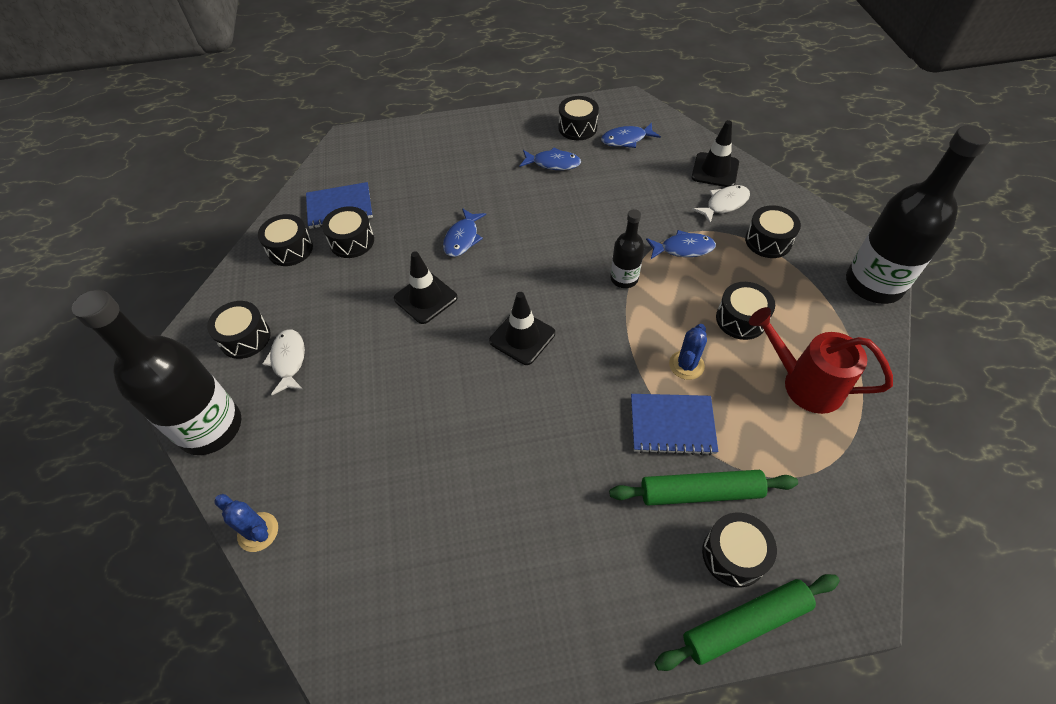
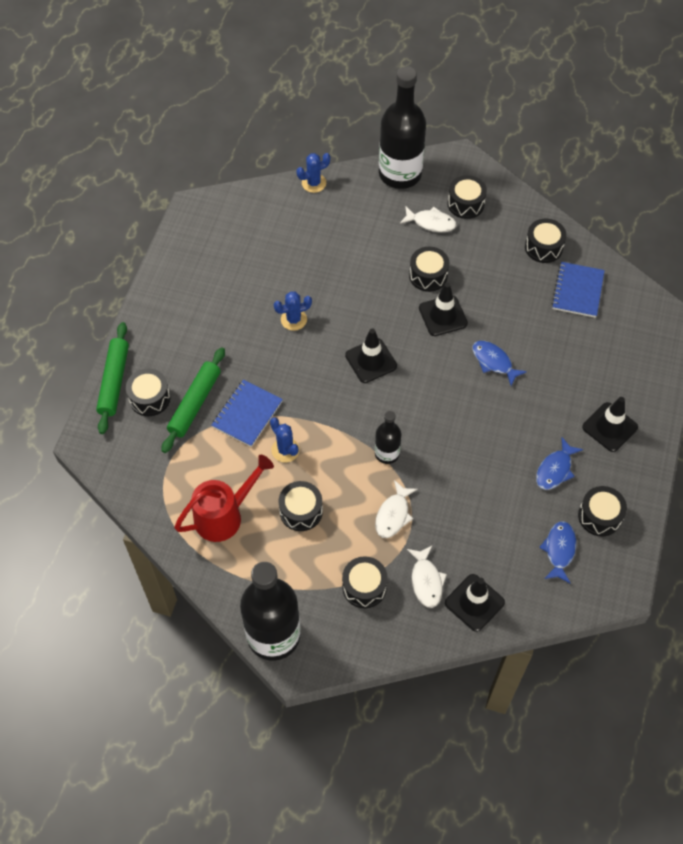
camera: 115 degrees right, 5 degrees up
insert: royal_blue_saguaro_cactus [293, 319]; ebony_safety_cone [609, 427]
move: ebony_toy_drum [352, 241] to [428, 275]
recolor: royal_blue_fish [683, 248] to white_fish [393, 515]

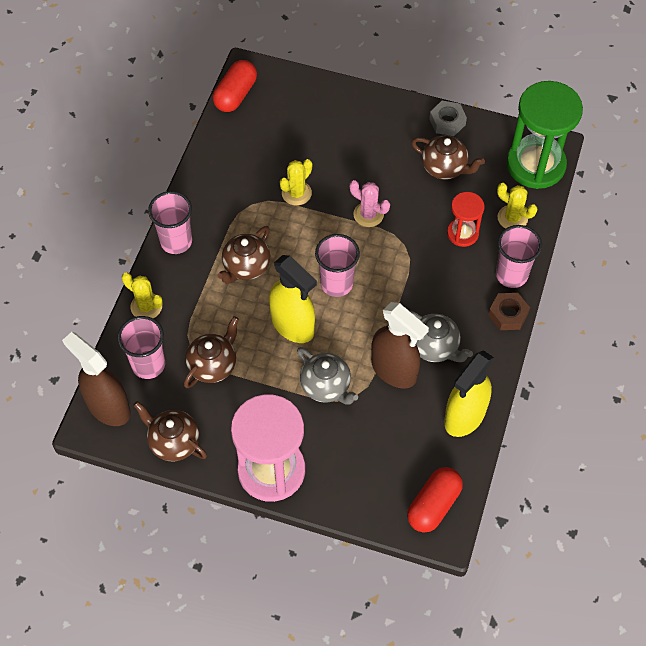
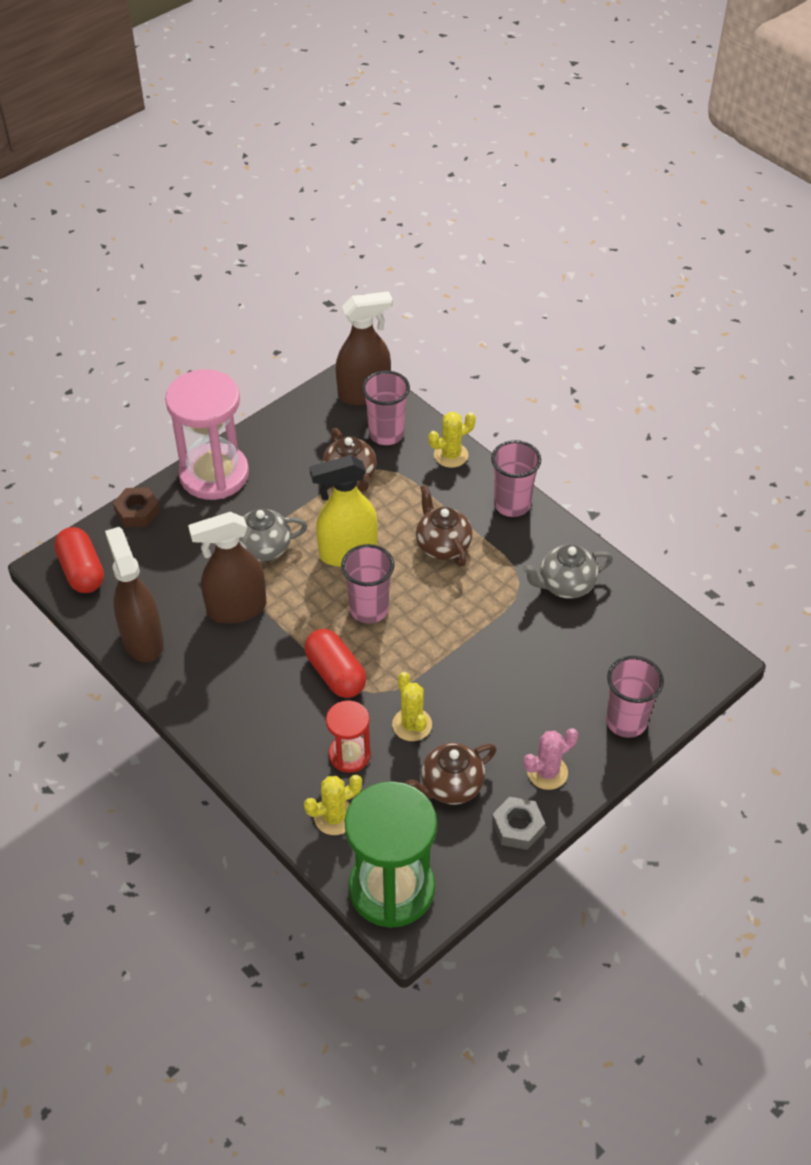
camera: 120 degrees right, 10 degrees down
delete: russet_teapot [173, 442]
move: scarlet_pill [235, 95] to [335, 674]; bright_yellow_saguaro_cactus [296, 193] to [412, 725]; rosy_saguaro_cactus [368, 214] to [547, 772]; rosy_beaker [511, 275] to [626, 721]; russet_hexagon_nut [508, 314] to [137, 512]; gray_teapot [435, 347] to [565, 585]
recolor: bright_yellow_sprayer [464, 416] to russet_sprayer [142, 640]

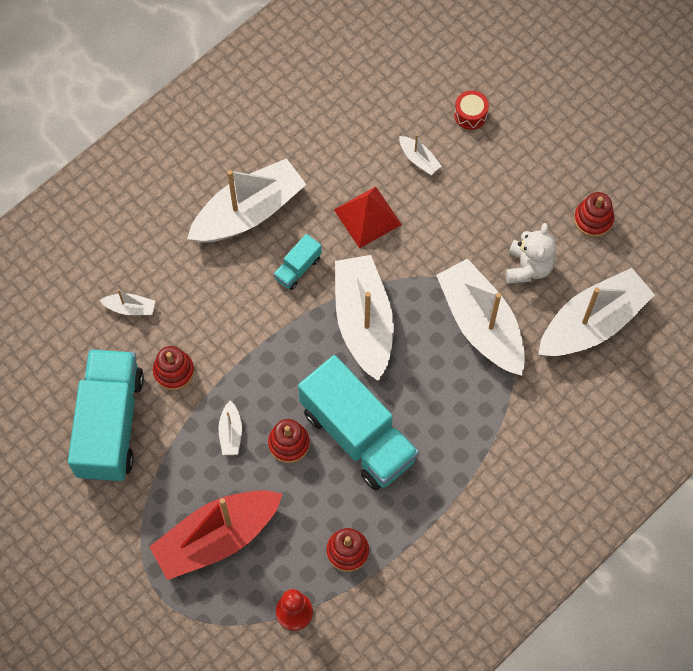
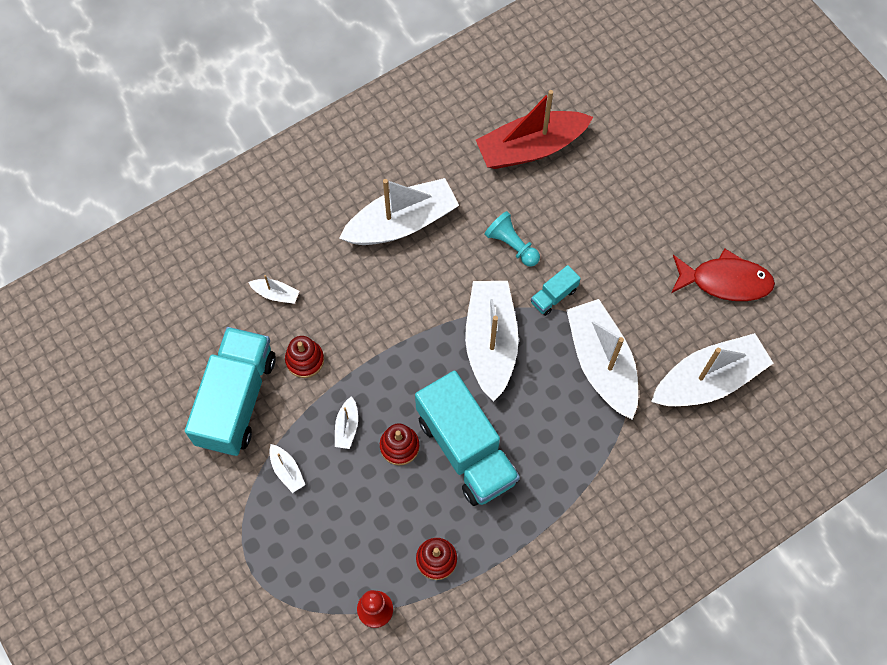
camera: 10 degrees right, 0 degrees up
delete: scarlet_toy_drum [470, 115]; white_stuffed_bear [528, 267]
move: white_toy_boat [419, 159] to [287, 471]; turquoise_lorry [298, 268] to [553, 296]; scarlet_toy_boat [217, 537] to [530, 148]
replace: scarlet_pyramid_shape [367, 217] to turquoise_chess_pawn [512, 245]; scarlet_ring_stacker [593, 219] to scarlet_fish [725, 281]

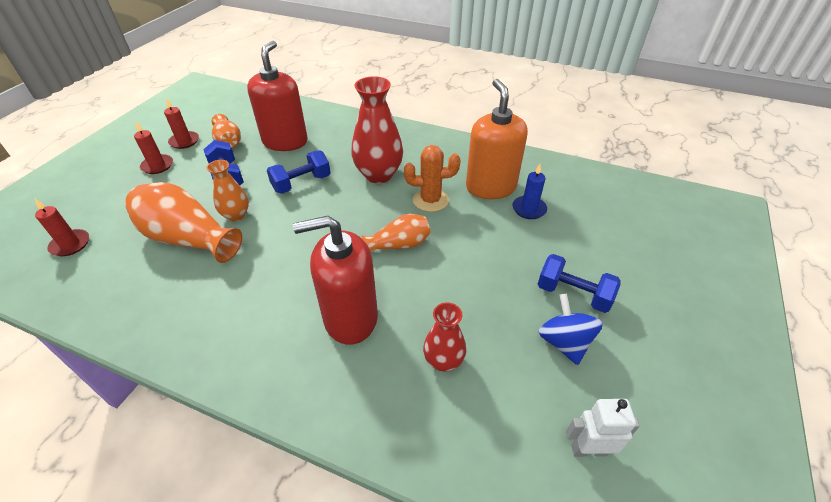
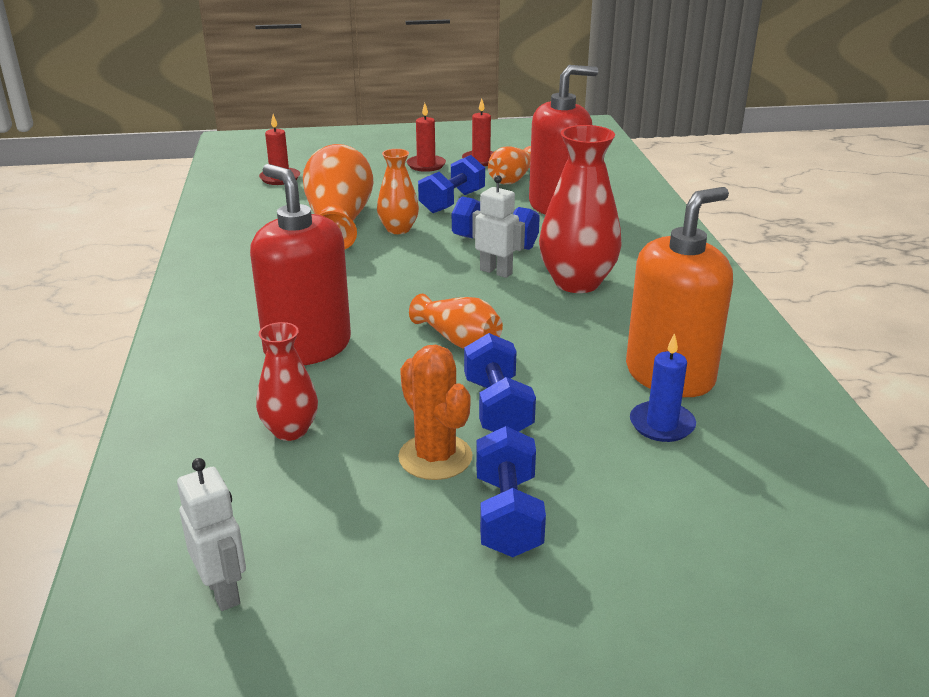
camera: 60 degrees right, 15 degrees down
delete: royal_blue_whirligig [564, 342]
insert: white_robot_figure [496, 271]; royal_blue_free_weight [497, 408]
move: orange_saguaro_cactus [430, 200] to [435, 457]

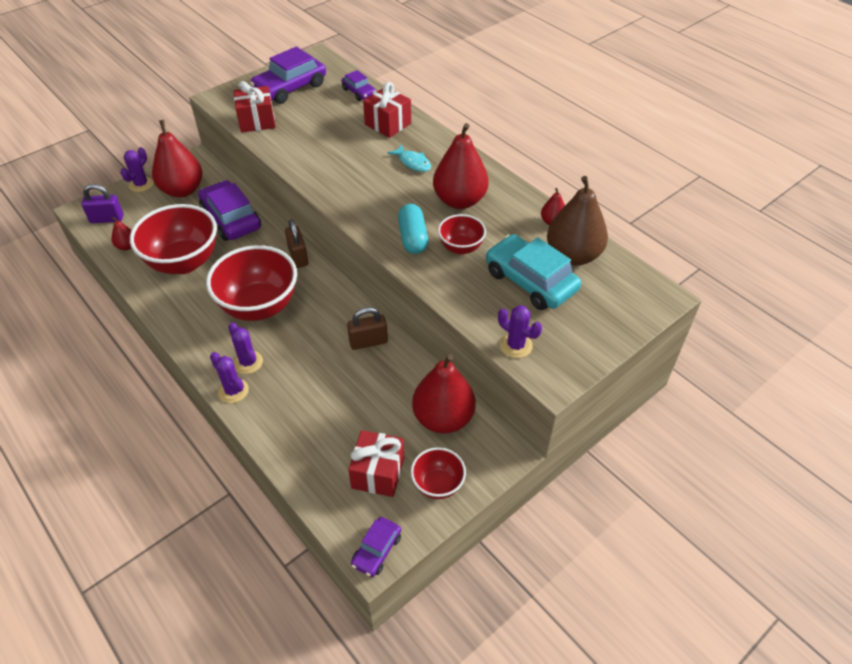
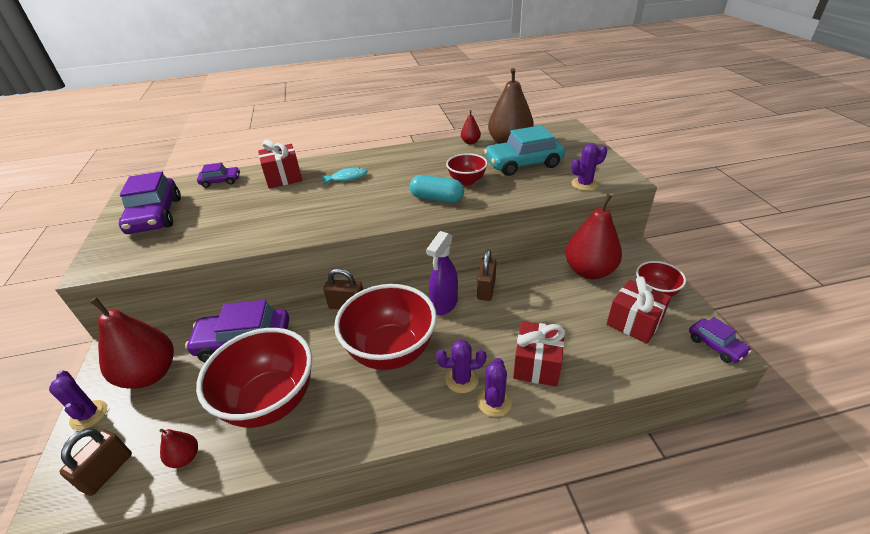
camera: 60 degrees left, 10 degrees down
delete: scarlet_toy_pear [459, 200]
insert: royal_purple_sprayer [444, 304]
move: scarlet_wrapped_gift [257, 121] to [537, 365]
recolor: royal_purple_lock [107, 219] to russet_lock [107, 471]
rotate: royal_purple_saguaro_cactus [233, 391] = [494, 402] 60 degrees counterclockwise

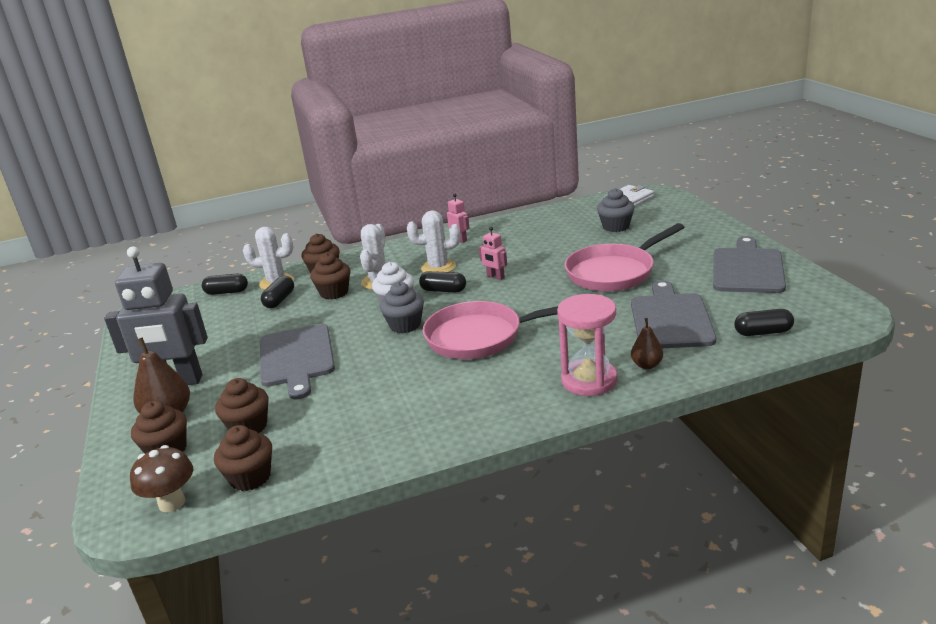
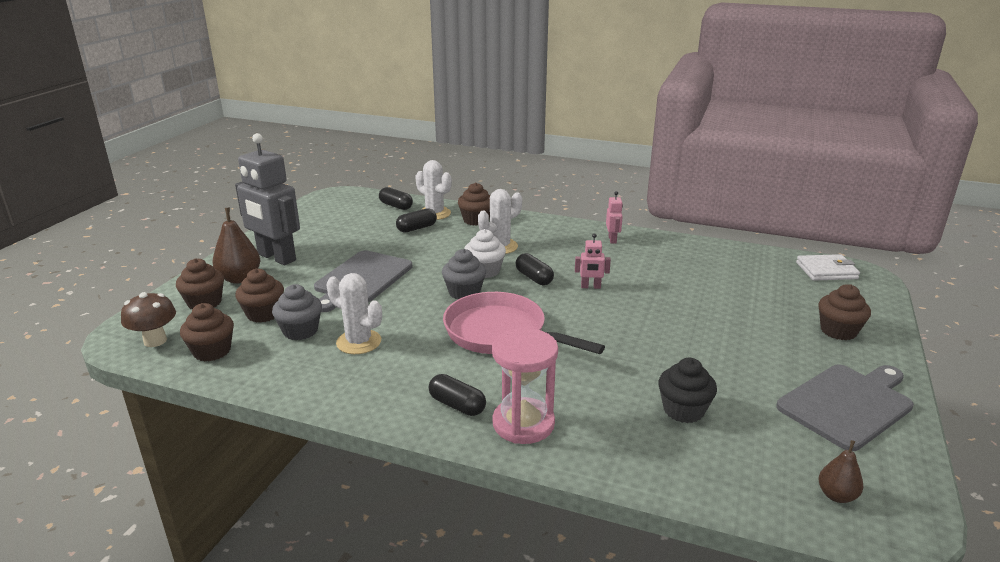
camera: 35 degrees right, 0 degrees up
delete: rosy_frying_pan [614, 272]
move: gray_muffin [616, 226] to [300, 331]; white_saguaro_cactus [438, 267] to [358, 342]; russet_muffin [334, 292] to [838, 331]; ebony_pill [763, 332] to [457, 405]; russet_toy_pear [647, 365] to [836, 495]
replace: gray_chopping_board [670, 319] to ebony_muffin [683, 410]
rotate: rosy_robot_figure [495, 277] = [590, 287] 75 degrees counterclockwise

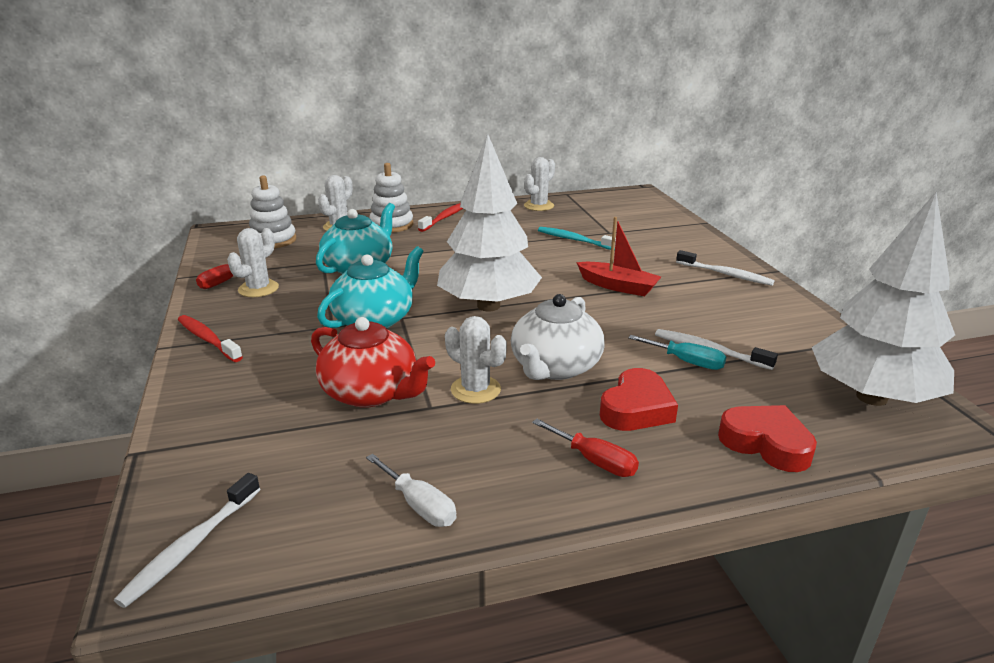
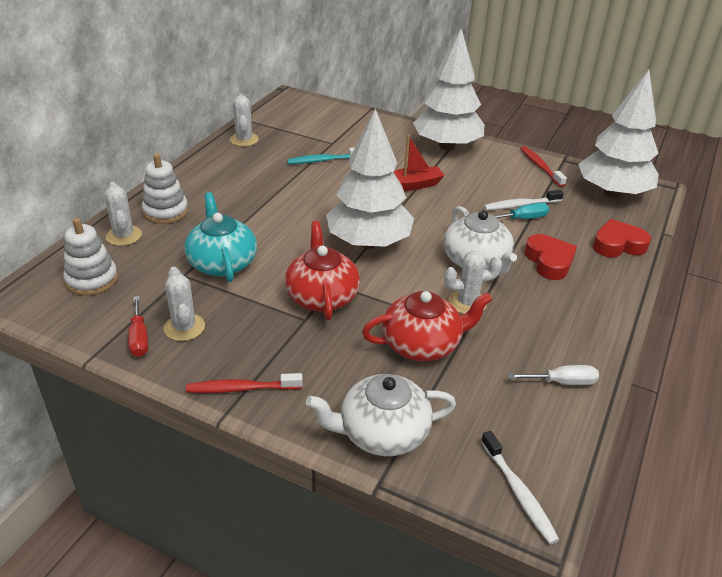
camera: 50 degrees left, 10 degrees up
delete: scarlet_screwdriver [594, 461]
insert: white_teapot [382, 433]
move: scarlet_dental_brush [445, 218] to [540, 166]
replace: white_dental_brush [725, 274] to white_fir_tree [447, 146]
recolor: turquoise_teapot [374, 319] to scarlet_teapot [322, 296]

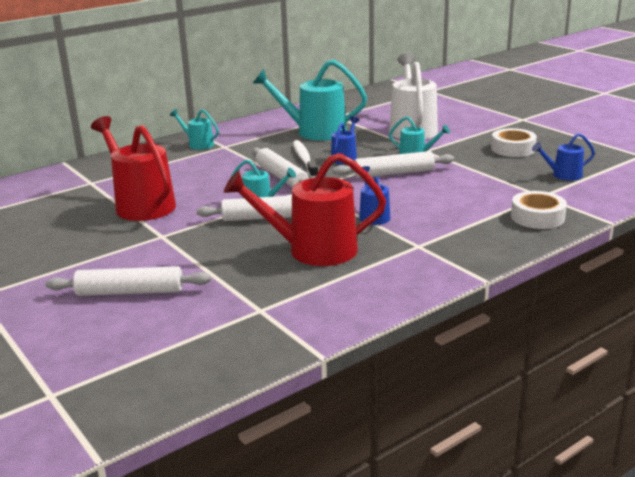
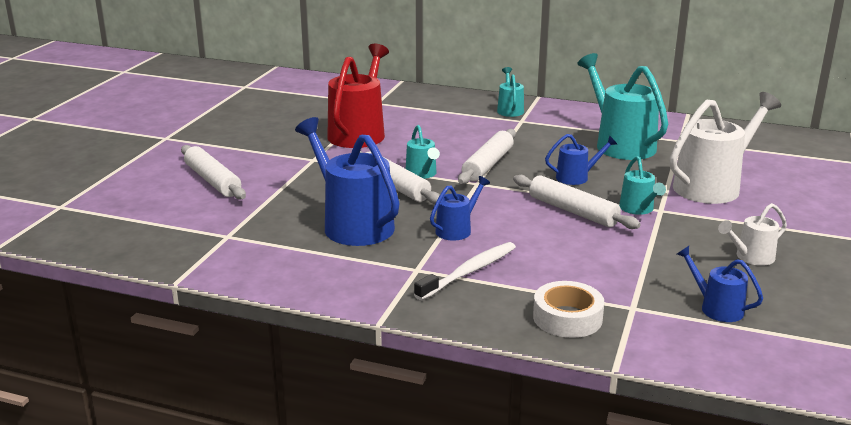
camera: 55 degrees right, 0 degrees up
move: white_dental_brush [304, 160] to [469, 272]
replace: white_roll_of_tape [513, 149] to white_watering_can [751, 257]
recolor: scarlet_watering_can [313, 250] to royal_blue_watering_can [352, 224]

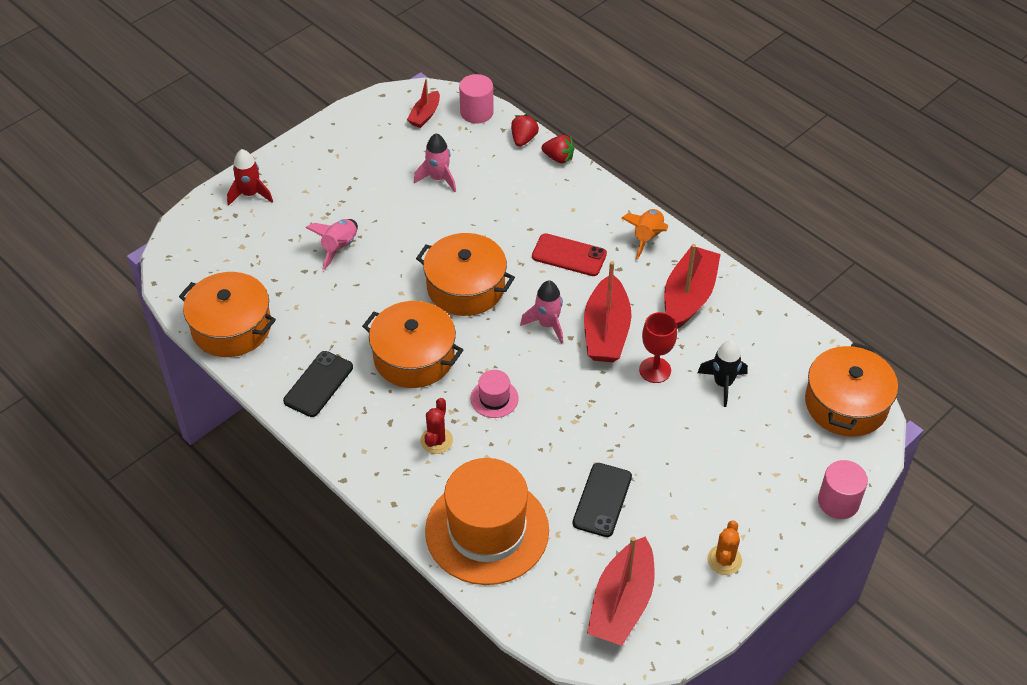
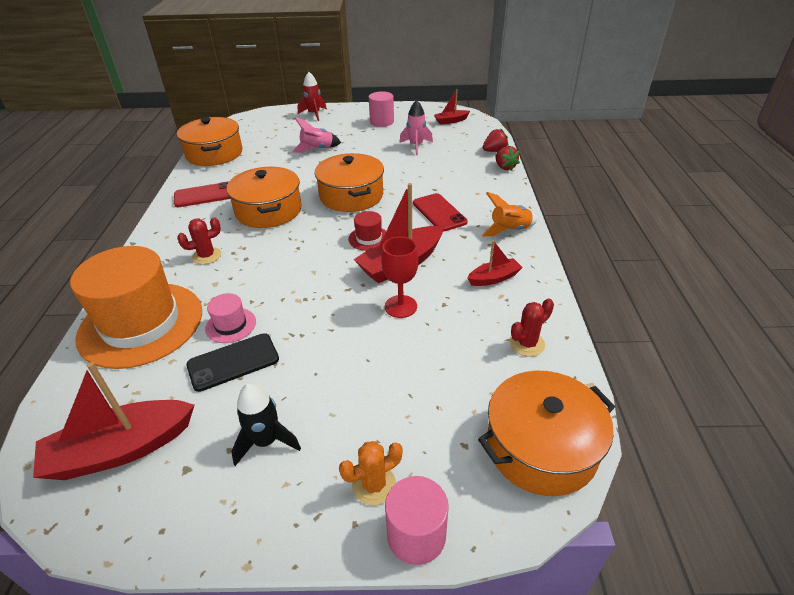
camera: 45 degrees right, 10 degrees down
insert: scarlet_saguaro_cactus [527, 344]
move: rosy_solid_cylinder [476, 112] to [382, 122]; ebony_spaceship [723, 384] to [266, 441]; rosy_top_hat [494, 398] to [230, 325]; orange_saguaro_cactus [724, 560] to [374, 485]
replace: rosy_spaceship [547, 324] to scarlet_top_hat [369, 238]
recolor: ebony_mobile_phone [318, 384] to scarlet_mobile_phone [204, 195]
resize: scarlet_toy_boat [689, 296] = [494, 278] x0.54

